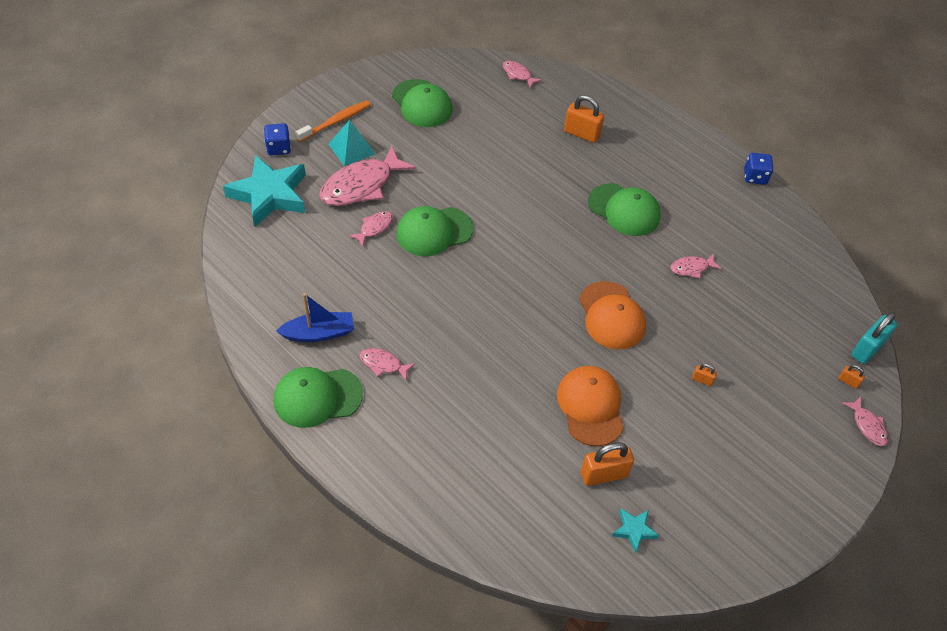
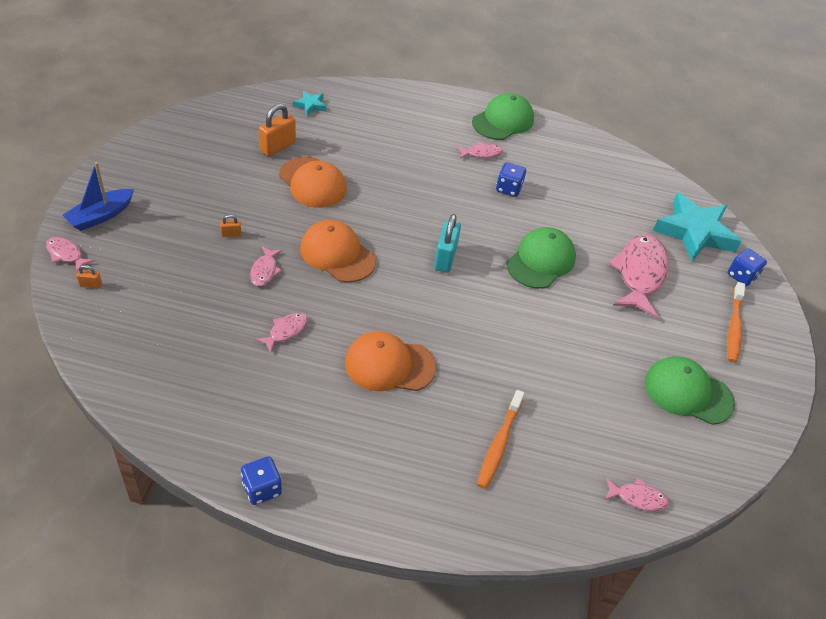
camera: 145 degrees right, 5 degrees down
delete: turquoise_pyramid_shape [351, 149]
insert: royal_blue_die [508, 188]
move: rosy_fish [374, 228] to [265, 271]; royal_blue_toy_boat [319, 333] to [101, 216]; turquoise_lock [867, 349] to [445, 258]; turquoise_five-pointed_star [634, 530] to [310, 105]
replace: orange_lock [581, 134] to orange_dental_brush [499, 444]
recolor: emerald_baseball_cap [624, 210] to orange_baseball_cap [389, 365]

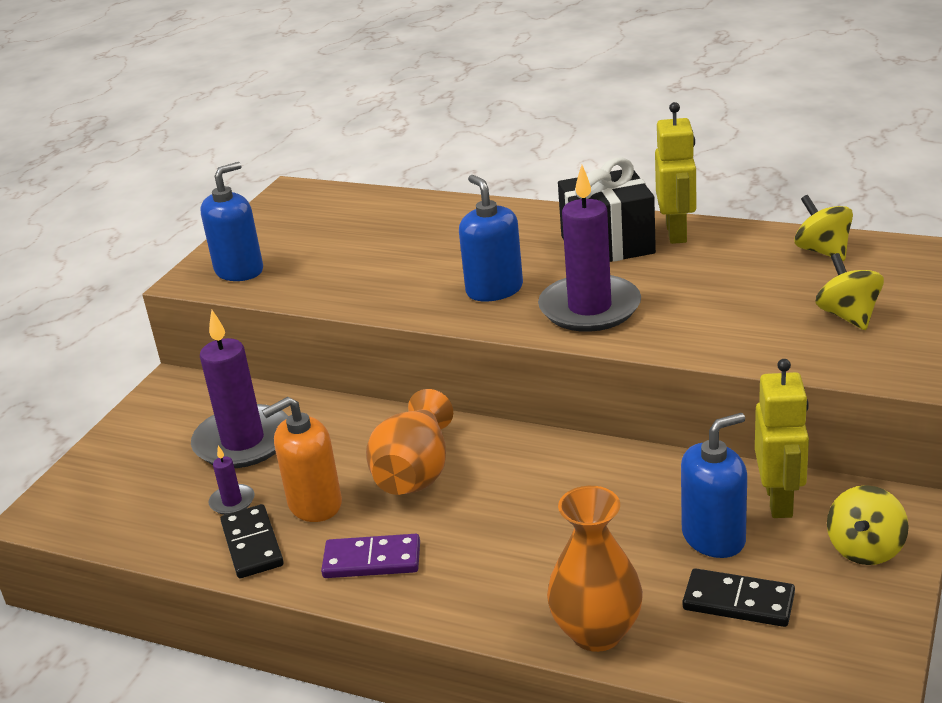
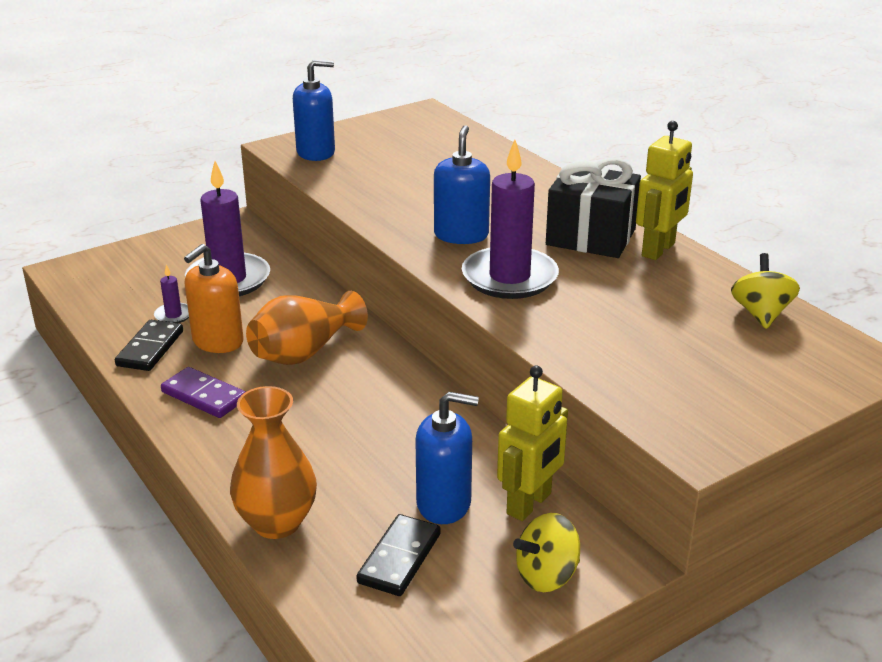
camera: 30 degrees right, 0 degrees up
delete: bright_yellow_whirligig [848, 316]
rotate: orange_soap_pump [314, 504] = [217, 341] 60 degrees counterclockwise; ebony_domino_piece [738, 601] = [399, 558] 60 degrees clockwise

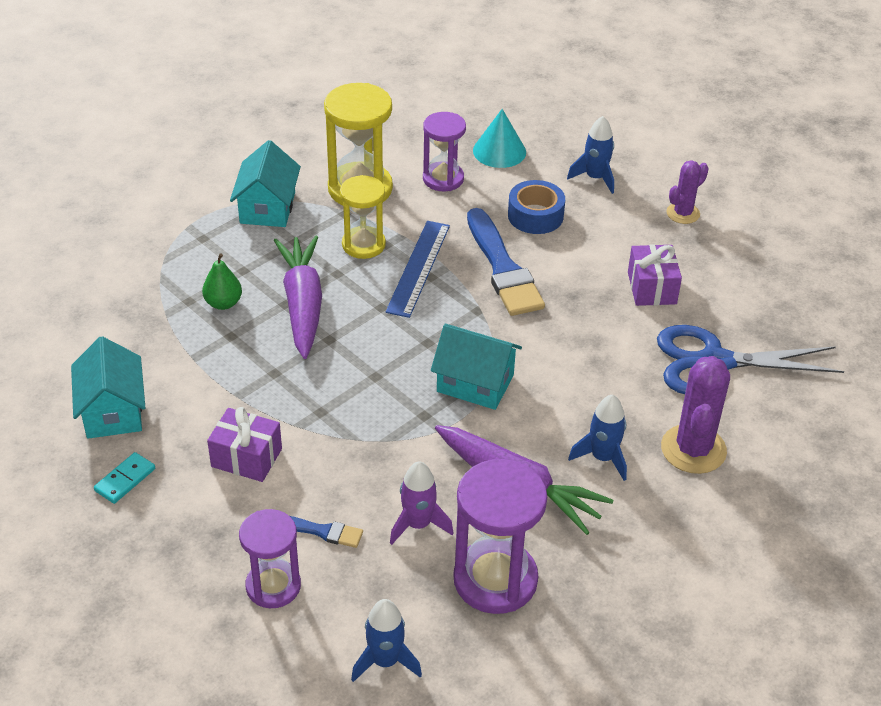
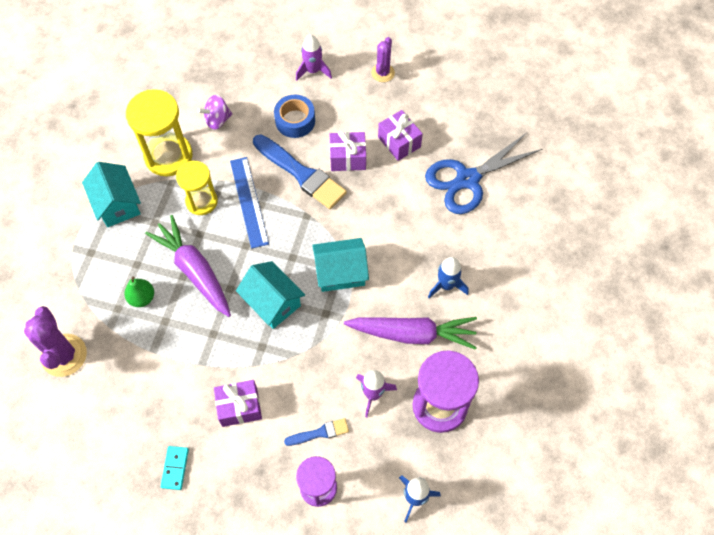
camera: 30 degrees left, 20 degrees up
delete: turquoise_cone_shape [499, 151]
insert: royal_purple_wrapped_gift [348, 158]
move: turquoise_toy_house [113, 411] to [272, 302]; royal_purple_saguaro_cactus [693, 449] to [64, 355]
replace: royal_purple_hourglass [443, 179] to royal_purple_whirligig [217, 120]
recolor: royal_blue_spaceship [595, 178] to royal_purple_spaceship [313, 71]

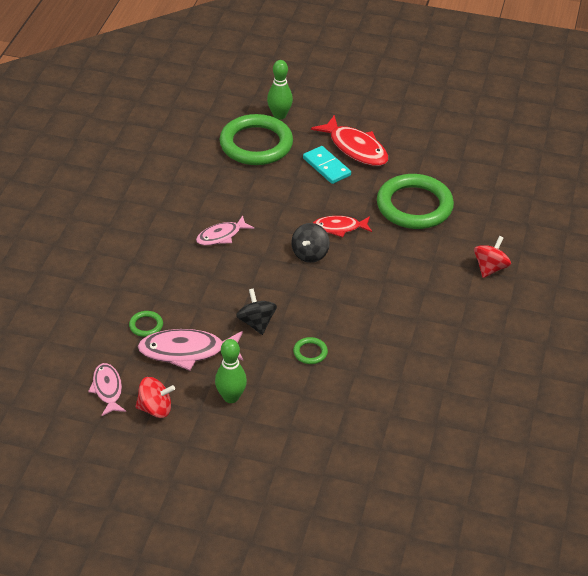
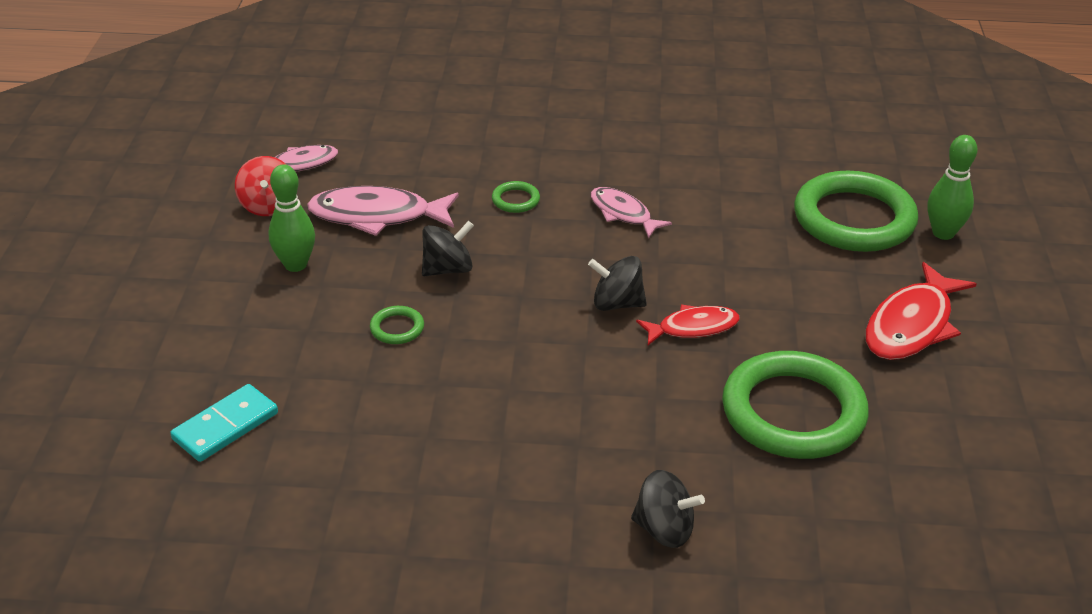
camera: 80 degrees right, 5 degrees down
move: turquoise_domino_piece [326, 167] to [225, 426]; emerald_hoop [146, 325] to [515, 200]
recolor: scarlet_whirligig [490, 268] to ebony_whirligig [664, 529]
rotate: scarlet_fish [339, 228] = [693, 328] 90 degrees clockwise; rosy_fish [187, 351] = [377, 216] 75 degrees counterclockwise

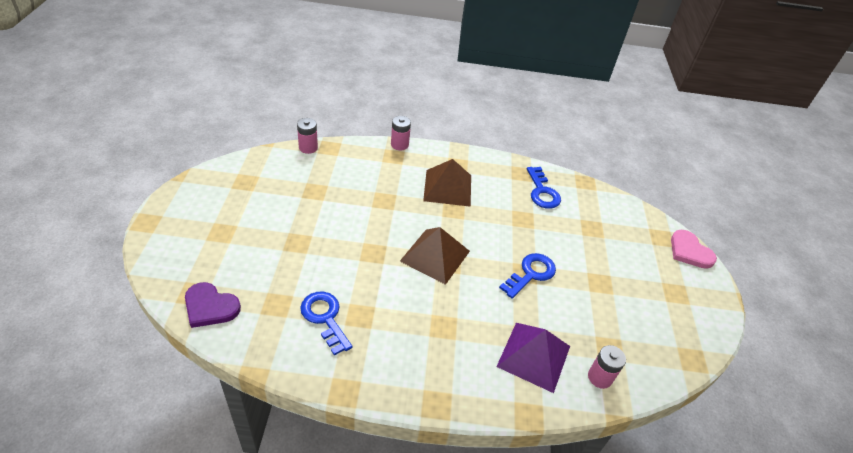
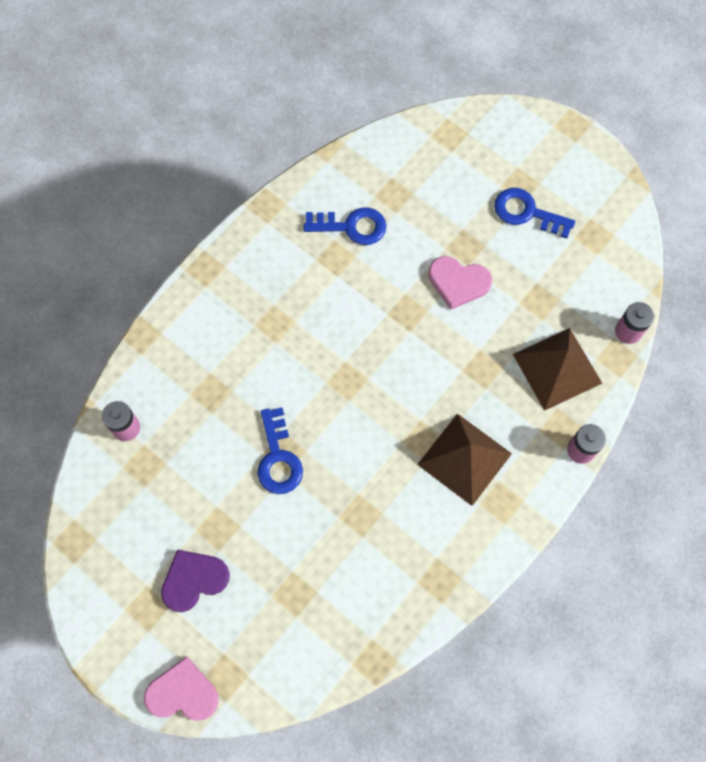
camera: 130 degrees right, 25 degrees up
delete: royal_purple_pyramid_shape [534, 356]
insert: rosy_heart [458, 282]
move: royal_blue_latchkey [542, 192] to [527, 212]; russet_pyramid_shape [435, 255] to [557, 368]; royal_purple_heart [210, 307] to [193, 580]

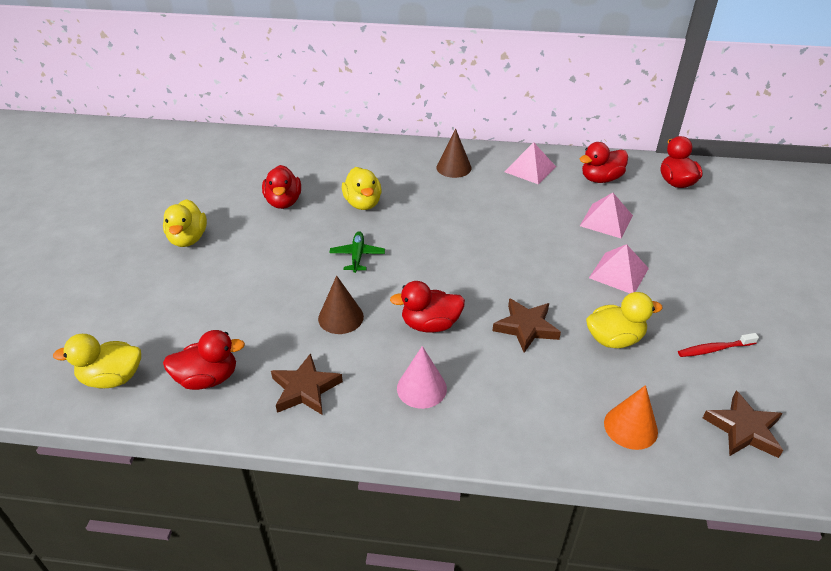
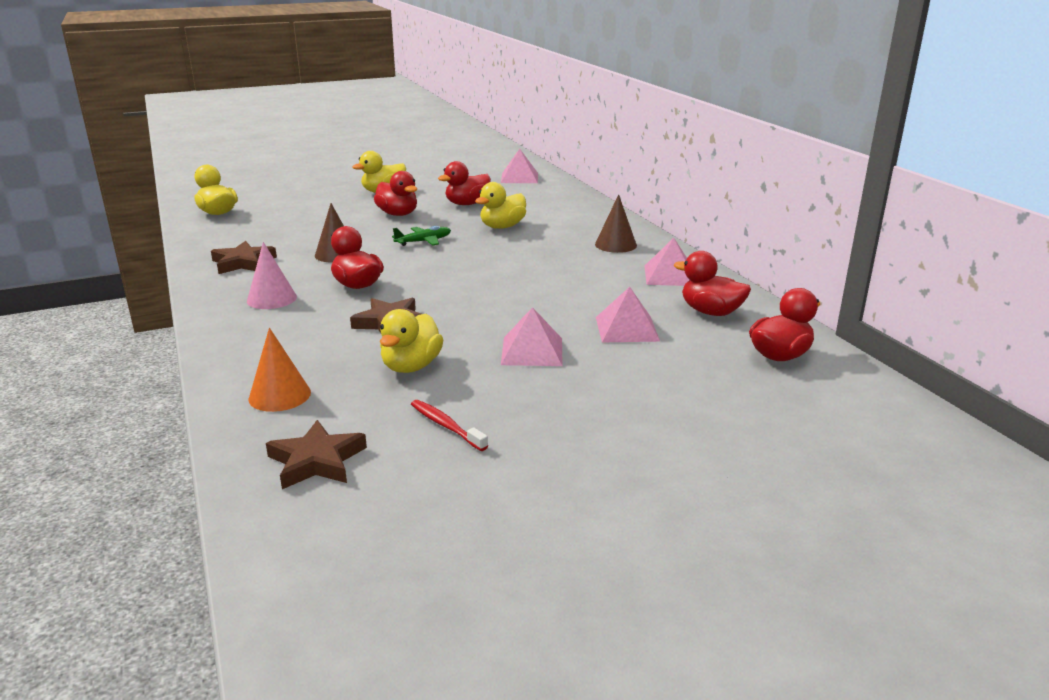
camera: 60 degrees right, 15 degrees down
insert: rosy_pyramid_shape [519, 177]
move: scarlet_toy_duck [208, 378] to [398, 214]
rotate: bright_yellow_toy_duck [614, 339] = [411, 366] 60 degrees clockwise

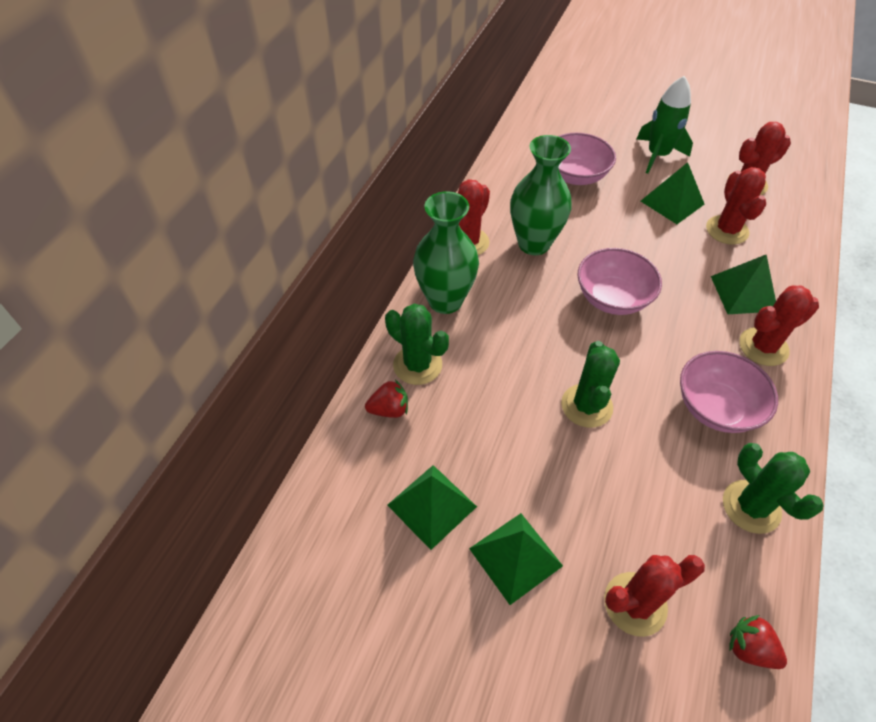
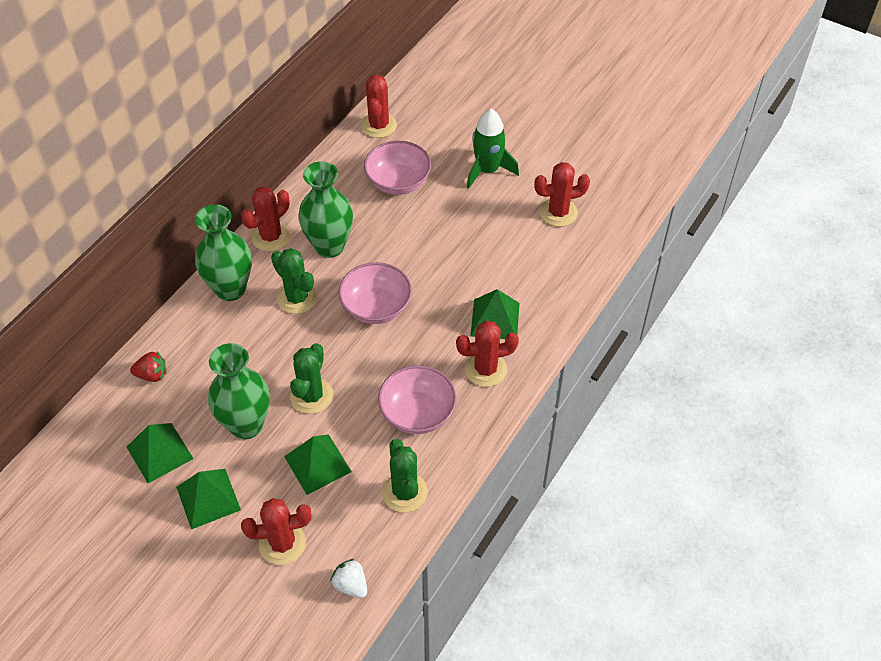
camera: 10 degrees right, 0 degrees up
insert: emerald_vase [246, 425]
move: emerald_pyramid_shape [672, 202] to [318, 464]; scarlet_saguaro_cactus [727, 230] to [379, 125]; emerald_saguaro_cactus [417, 365] to [297, 298]
recolor: scarlet_toy_strawberry [749, 648] to white_toy_strawberry [351, 585]

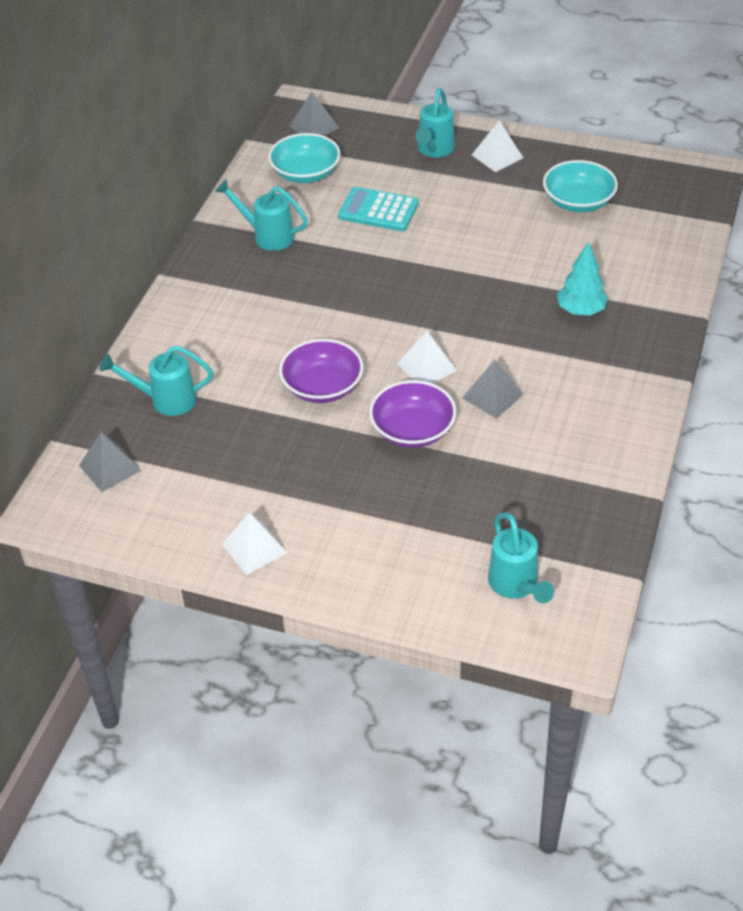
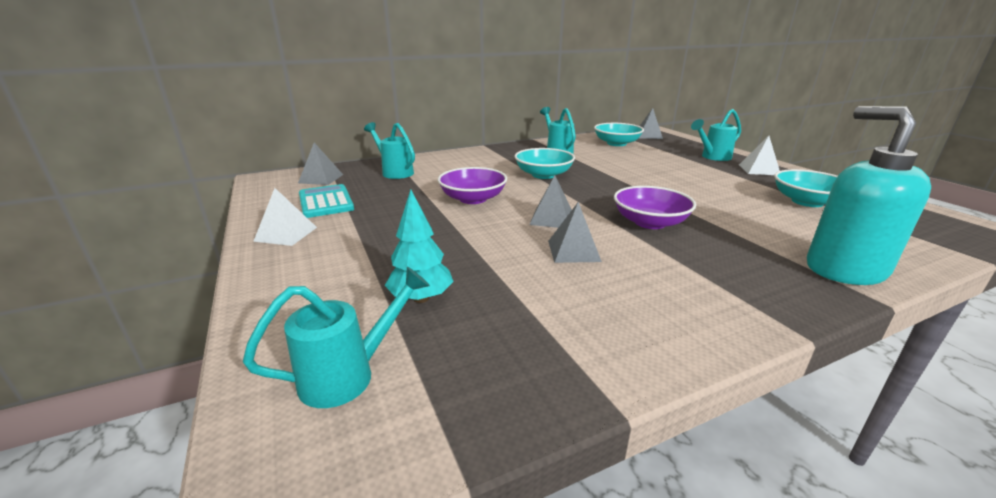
camera: 45 degrees right, 20 degrees down
insert: turquoise_soap_pump [844, 269]; turquoise_serving_bowl [543, 175]
move: turquoise_pocket_calculator [378, 210] to [326, 202]; turquoise_fir_tree [580, 310] to [421, 298]; royal_purple_serving_bowl [412, 430] to [650, 222]
recolor: white_pyramid_shape [427, 367] to gray_pyramid_shape [552, 218]
rotate: turquoise_watering_can [516, 586] = [349, 375] 150 degrees counterclockwise

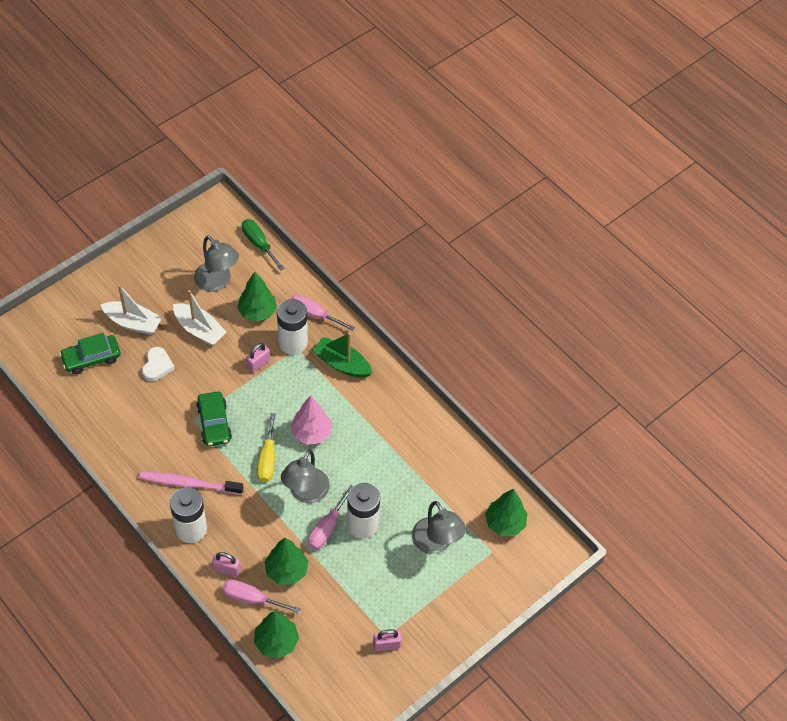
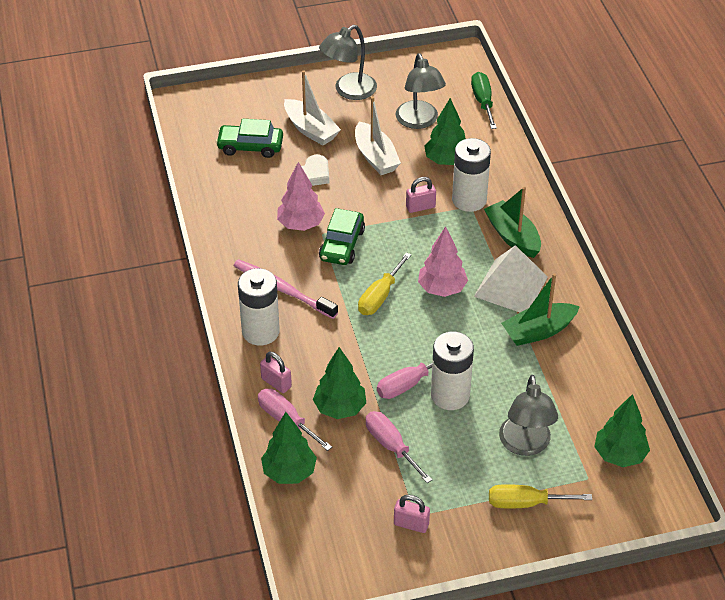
camera: 30 degrees right, 10 degrees down
insert: rosy_fir_tree [300, 224]; white_pyramid_shape [511, 286]; emerald_toy_boat [538, 331]; bright_yellow_screwdriver [525, 503]
move: rosy_screwdriver [314, 314] to [391, 446]; gray_lamp [305, 493] to [348, 91]

